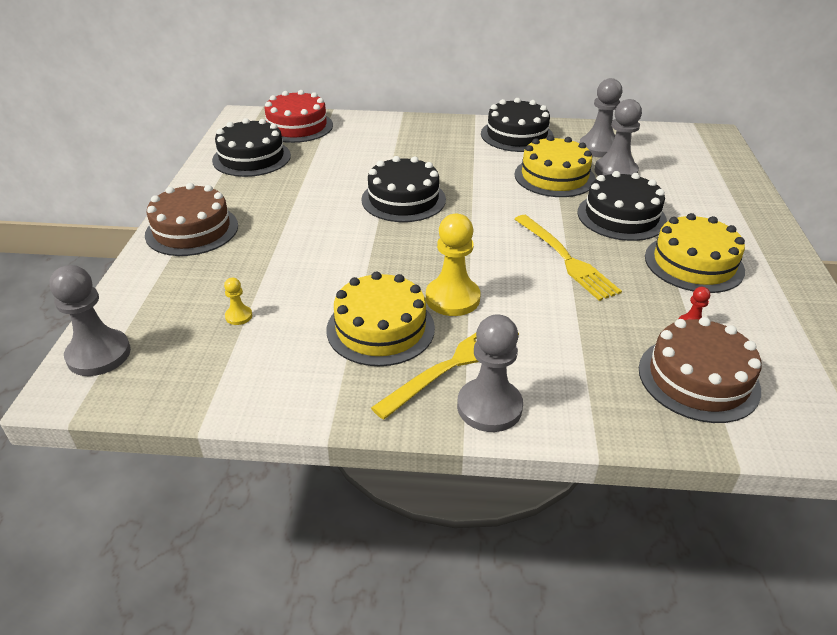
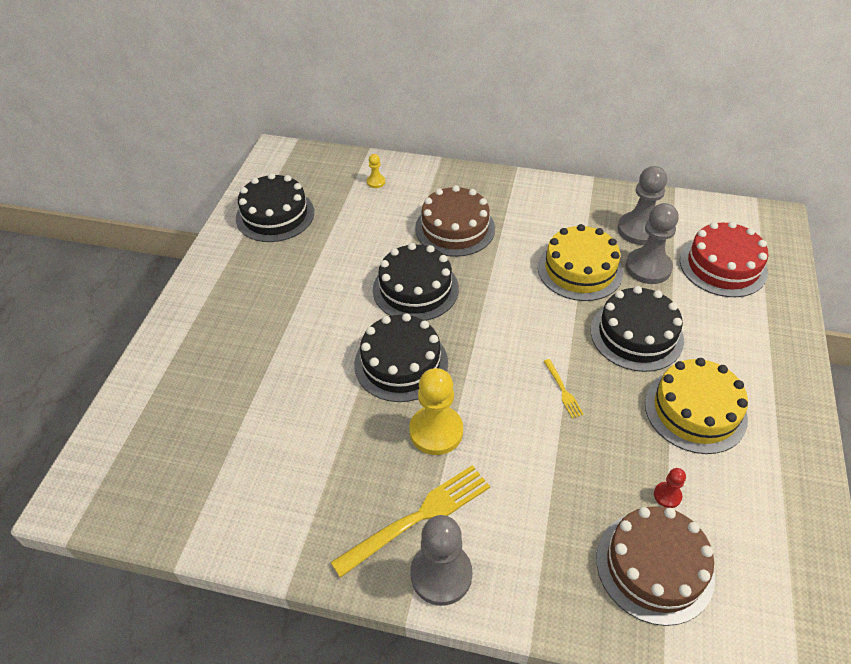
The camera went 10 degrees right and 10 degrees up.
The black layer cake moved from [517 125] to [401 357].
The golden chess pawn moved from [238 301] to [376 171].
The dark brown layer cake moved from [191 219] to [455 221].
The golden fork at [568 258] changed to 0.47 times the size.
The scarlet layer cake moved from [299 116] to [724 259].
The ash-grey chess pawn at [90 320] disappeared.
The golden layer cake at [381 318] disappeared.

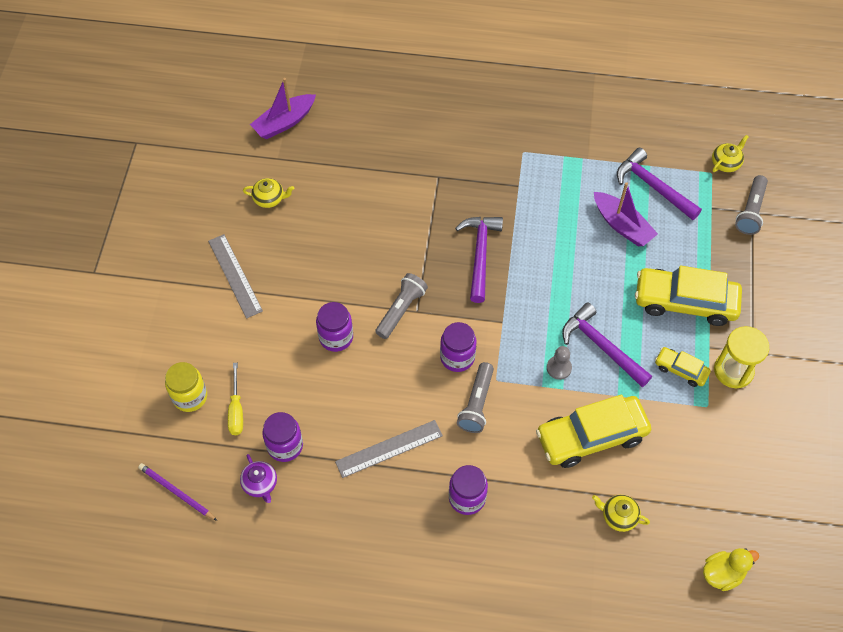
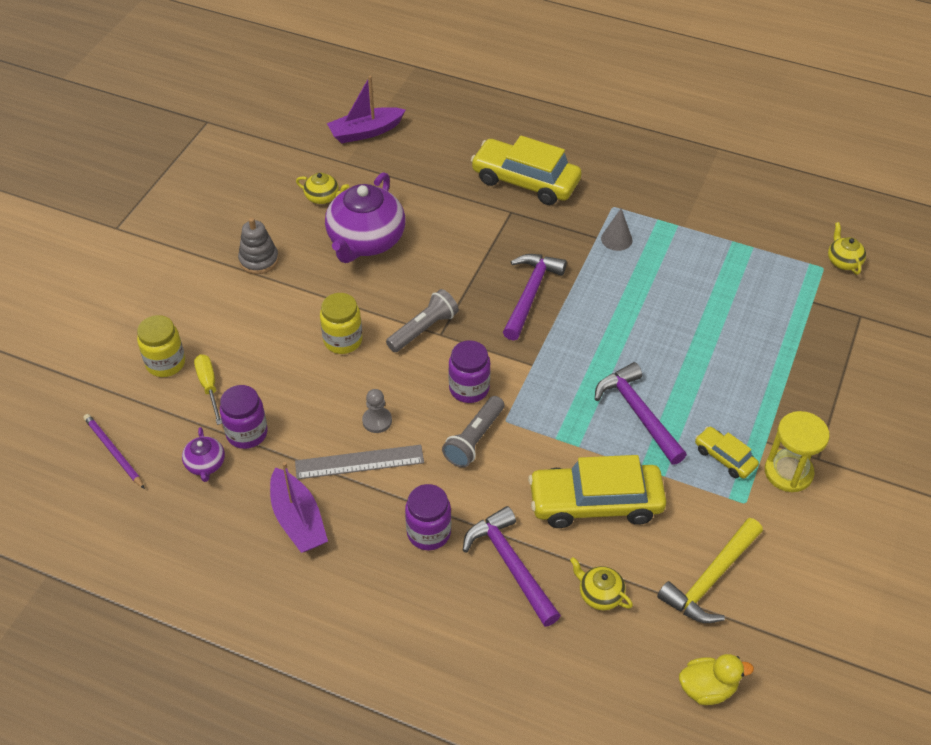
The camera went 15 degrees right and 10 degrees down.
The golden flat screwdriver at [235 399] turned 150 degrees clockwise.
The ash-grey straightedge at [235 276] was replaced by the ash-grey stacking toy at [258 246].
The royal purple boat moved from [626 214] to [299 507].
The royal purple jam jar at [334 327] became the golden jam jar at [341 323].
The royal purple china teapot at [365 217] appeared.
The ash-grey chess pawn moved from [559 363] to [377 411].
The royal purple claw hammer moved from [659 184] to [512 566].
The golden automobile moved from [688 296] to [526 170].
The ash-grey cone shape at [616 229] appeared.
The golden claw hammer at [710 570] appeared.
The golden china teapot at [730 153] turned 75 degrees counterclockwise.
The ash-grey pocket torch at [751 205] disappeared.

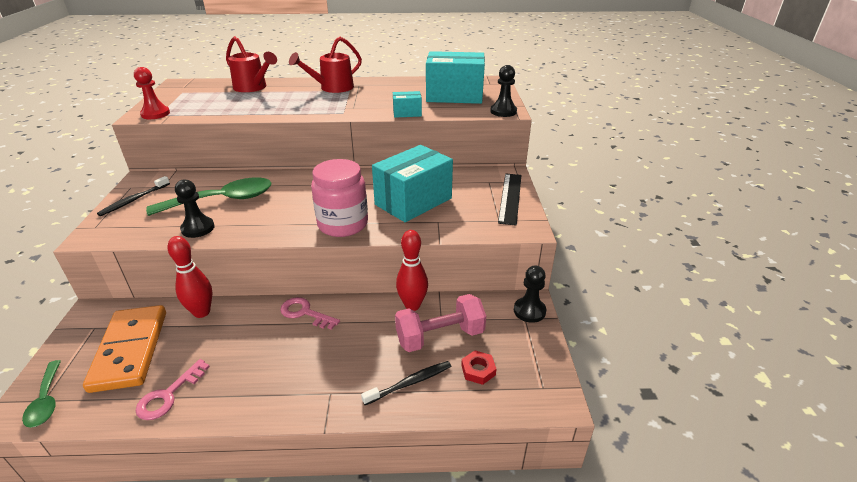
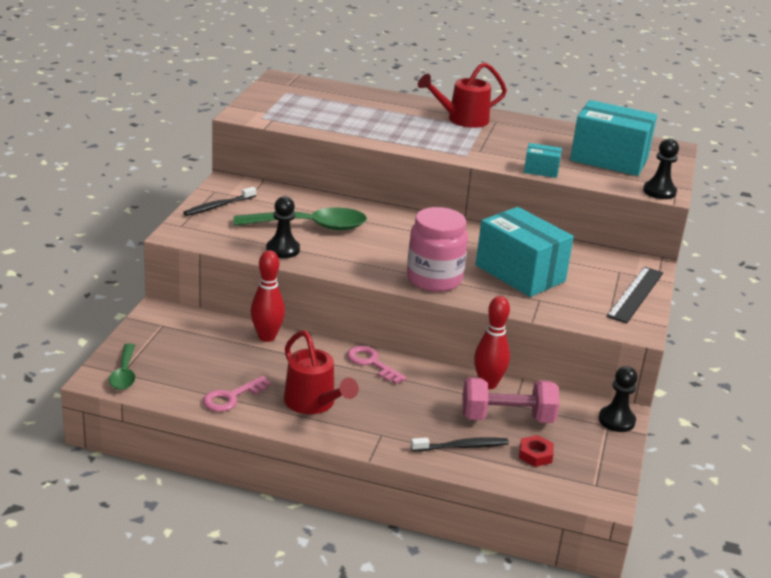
The camera went 15 degrees right and 5 degrees down.
The scarlet watering can moved from [251 64] to [321 372].
The turquoise parcel at [412 183] turned 75 degrees clockwise.
The orange-coloured domino at [124 349] disappeared.
The scarlet chess pawn at [152 93] disappeared.

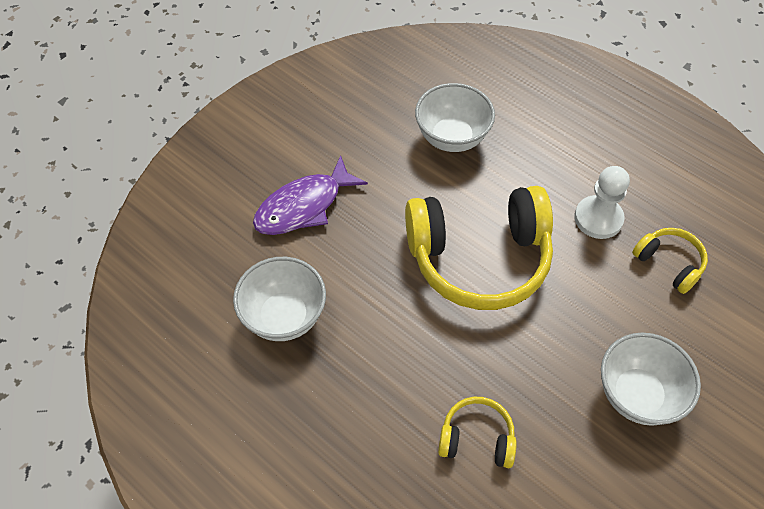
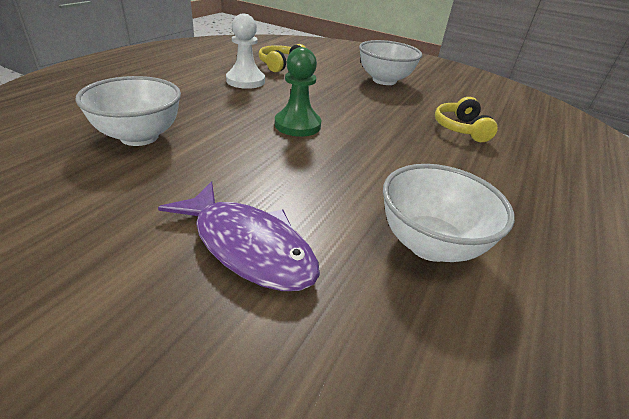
The camera went 105 degrees left and 20 degrees down.
The golden over-ear headphones at [479 248] was replaced by the leaf-green chess pawn at [298 92].

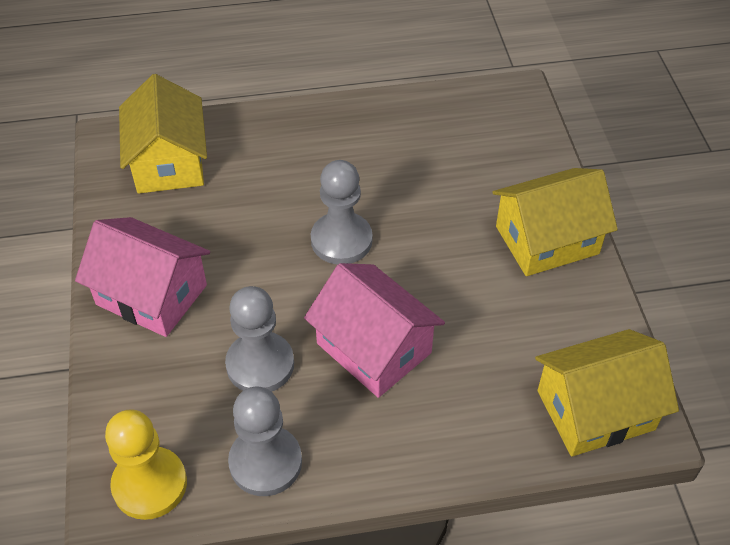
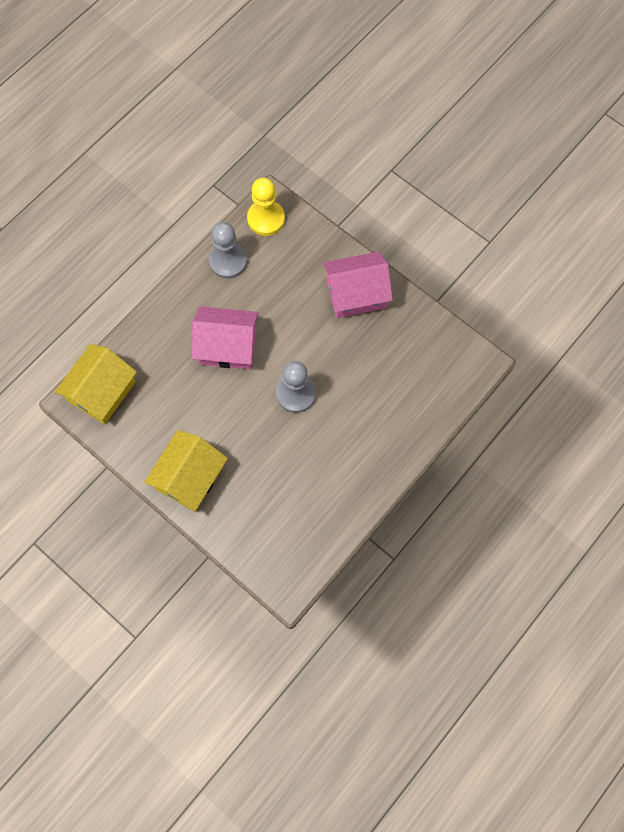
The camera went 140 degrees right and 20 degrees up.
The golden cottage at [163 134] disappeared.
The ash-grey chess pawn at [259 339] disappeared.

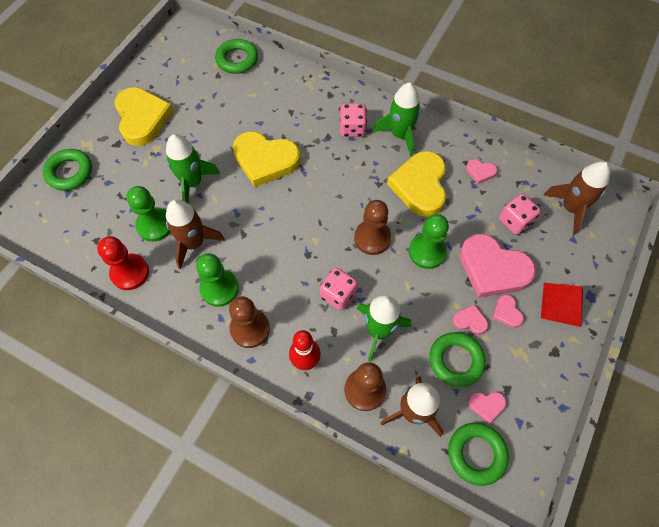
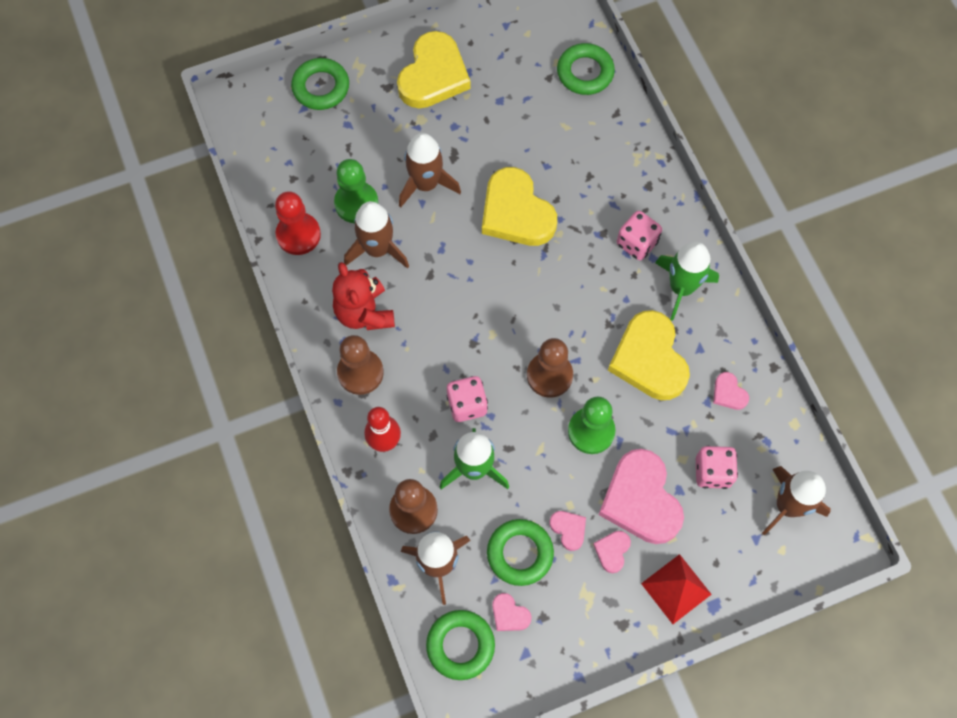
The camera went 40 degrees right and 5 degrees up.
The leaf-green chess pawn at [217 280] was replaced by the scarlet stuffed bear at [363 296].
The leaf-green toy rocket at [193 168] became the dark brown toy rocket at [430 170].
The golden heart at [416 184] turned 60 degrees counterclockwise.

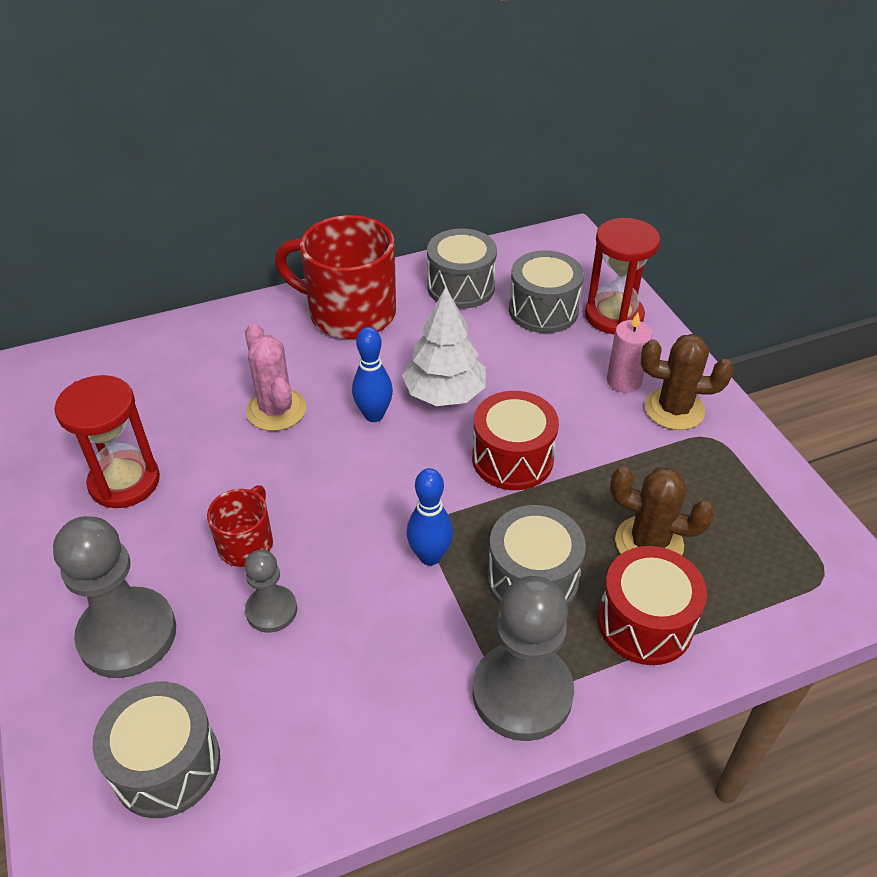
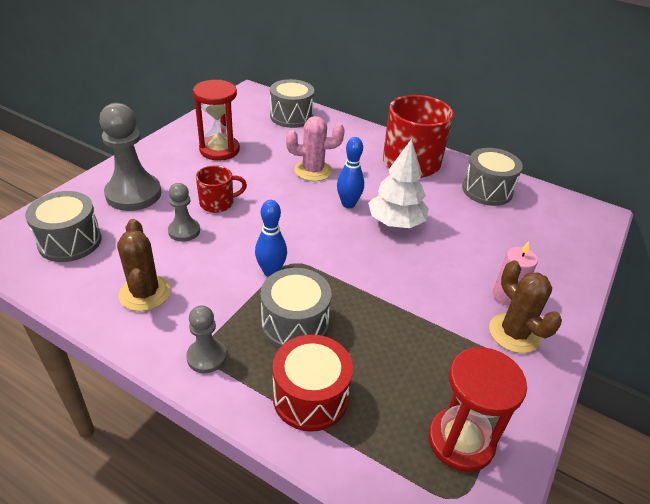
The camera went 50 degrees right and 5 degrees down.
The dark brown cactus moved from [662 511] to [144 265].
The ash-grey chess pawn at [523 658] changed to 0.54 times the size.
The ash-grey drum moved from [546 291] to [292 103].
The rose-pink cactus at [275 377] turned 60 degrees clockwise.
The scarlet hourglass moved from [622 276] to [478 409].
The scarlet drum at [515 440] disappeared.

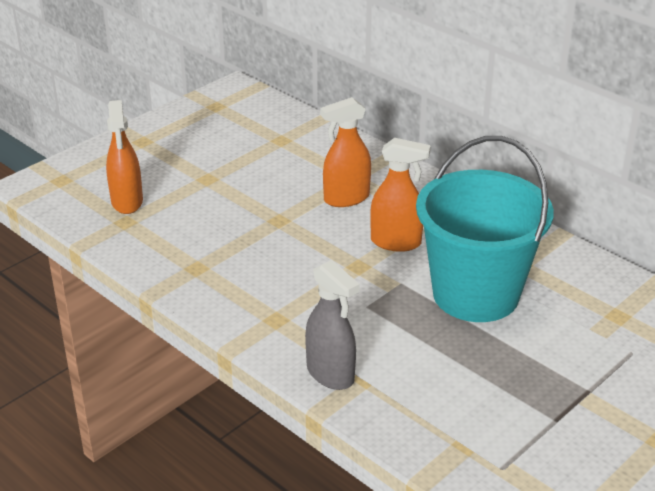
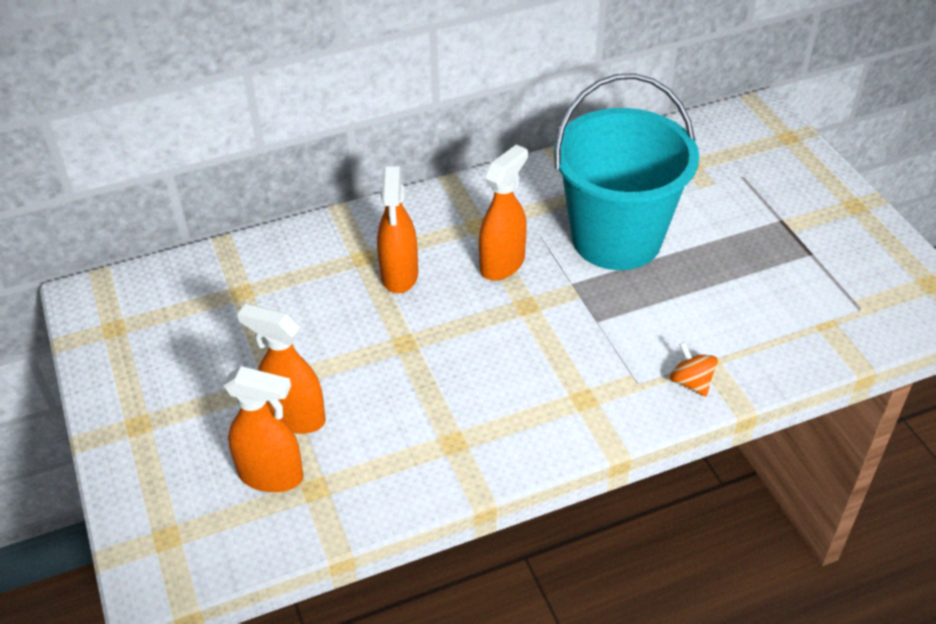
The camera went 65 degrees left and 10 degrees up.
The orange-coloured spray cleaner at [281 369] appeared.
The ash-grey spray cleaner at [332 325] was replaced by the orange-coloured toy top at [694 369].

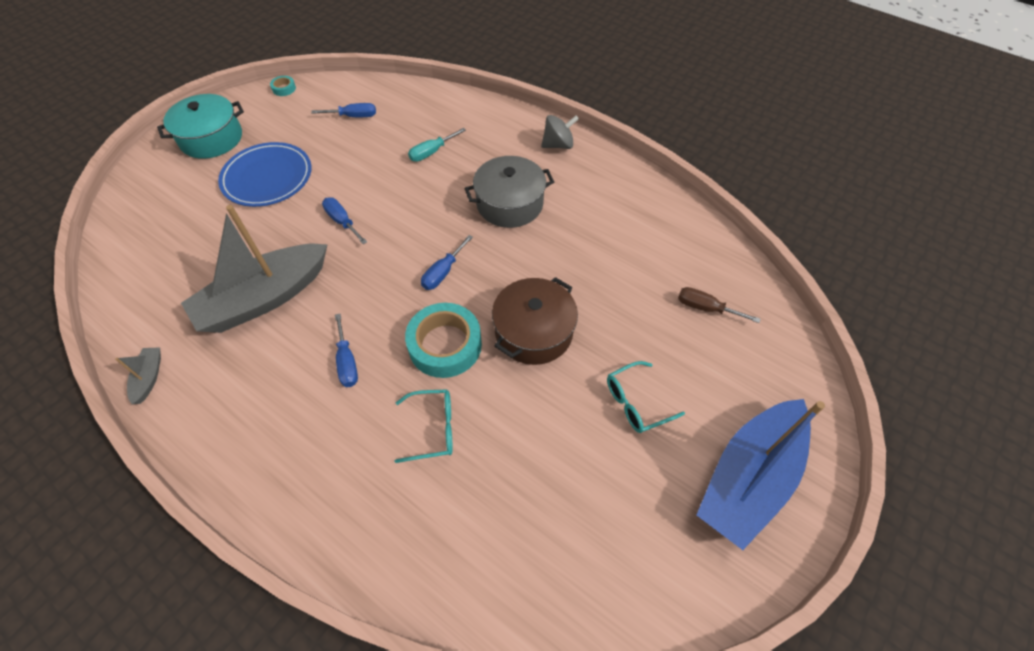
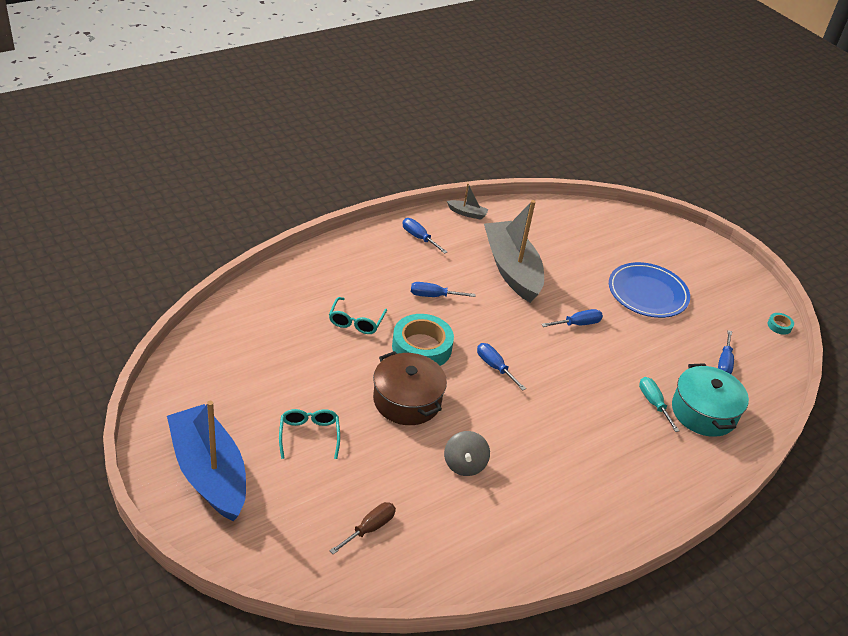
The camera went 105 degrees right and 15 degrees down.
The cobalt flat screwdriver at [424 236] appeared.
The ash-grey toy top moved from [560 132] to [467 453].
The turquoise pot moved from [200 126] to [710 400].
The ash-grey pot at [509 192] disappeared.

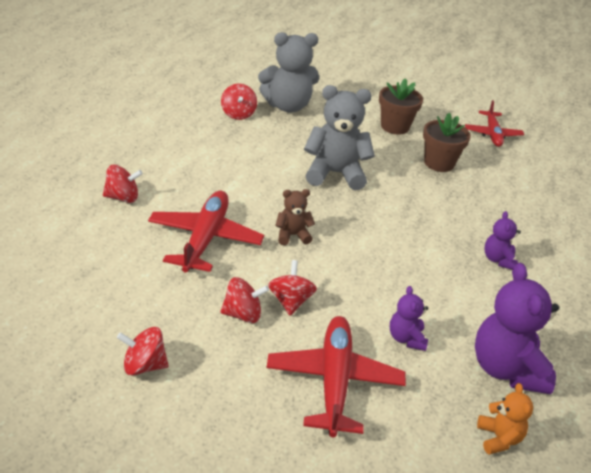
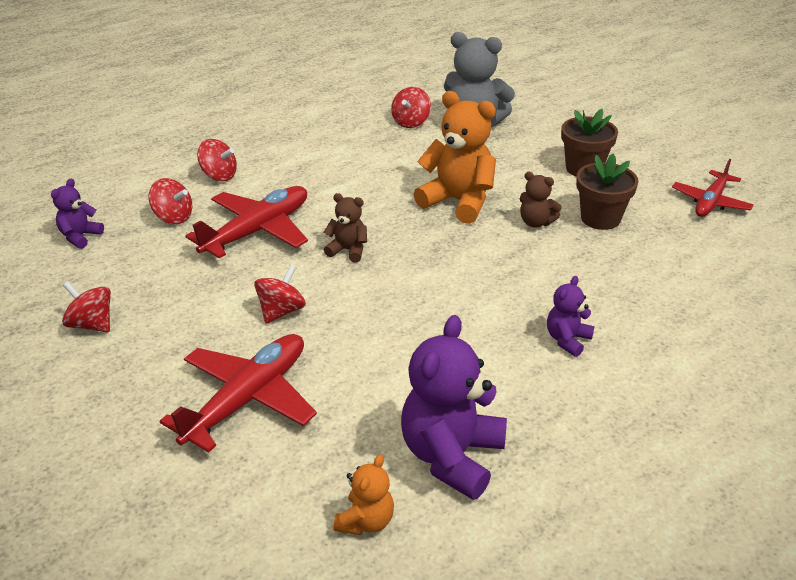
The camera went 35 degrees right and 0 degrees up.
The royal purple stuffed bear moved from [409 318] to [77 214].
The scarlet toy top moved from [244 300] to [170 201].
The ash-grey stuffed bear at [339 137] became the orange-coloured stuffed bear at [455 157].
The dark brown stuffed bear at [540 199] appeared.

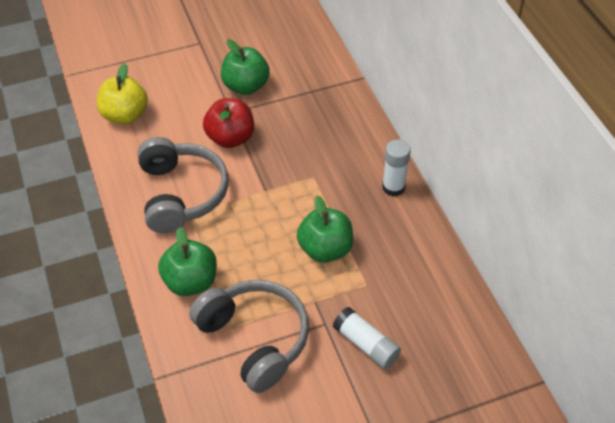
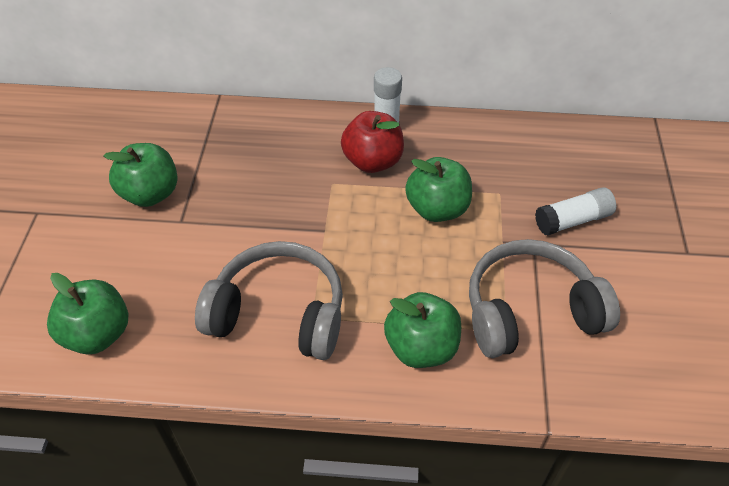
The camera went 65 degrees left and 0 degrees up.
The golden apple at [122 93] became the leaf-green apple at [87 314].
The scarlet apple moved from [228 123] to [372 142].

